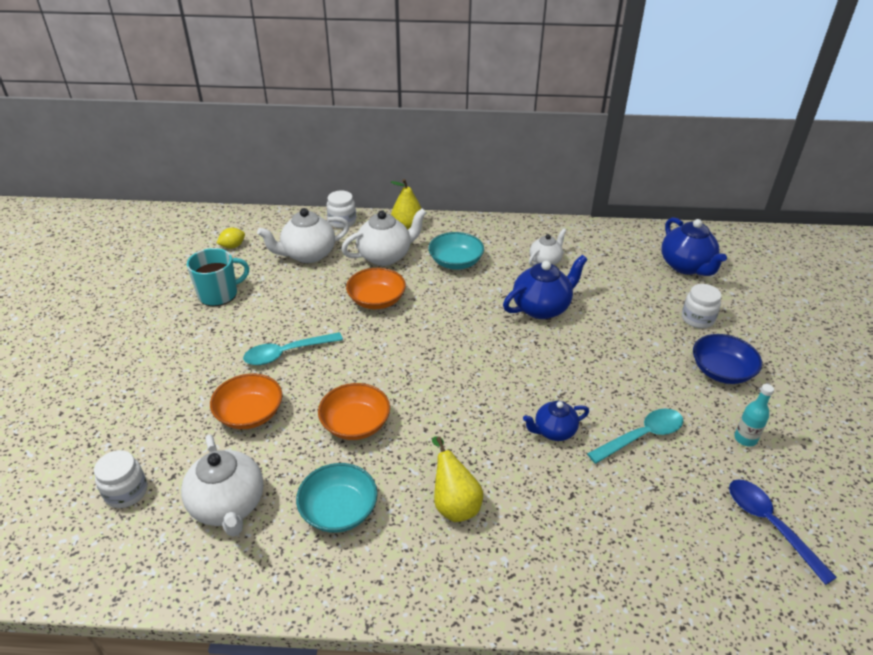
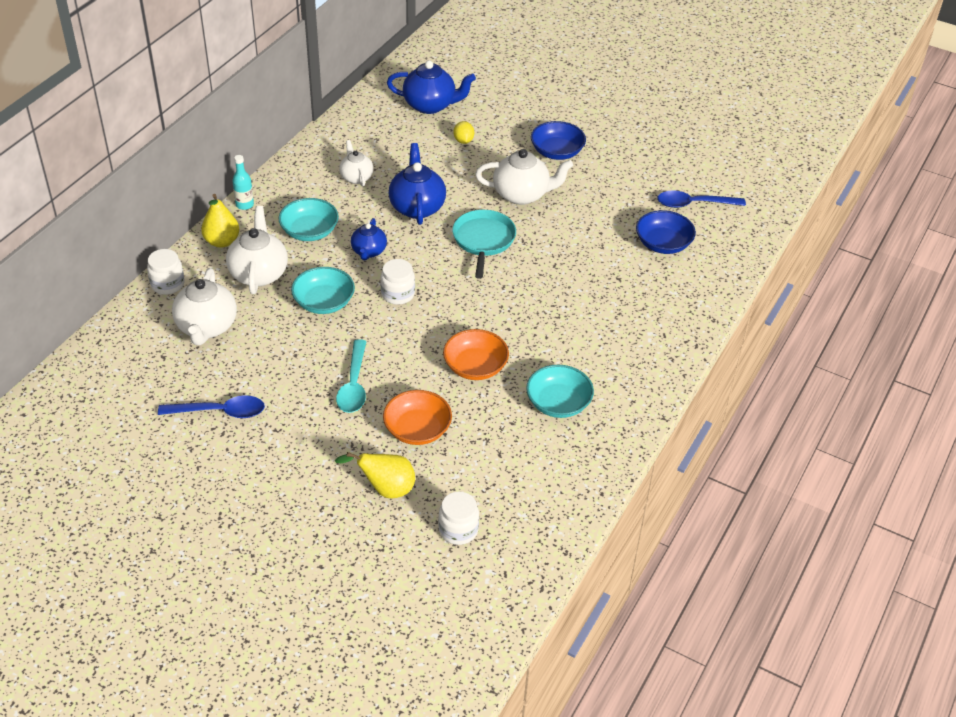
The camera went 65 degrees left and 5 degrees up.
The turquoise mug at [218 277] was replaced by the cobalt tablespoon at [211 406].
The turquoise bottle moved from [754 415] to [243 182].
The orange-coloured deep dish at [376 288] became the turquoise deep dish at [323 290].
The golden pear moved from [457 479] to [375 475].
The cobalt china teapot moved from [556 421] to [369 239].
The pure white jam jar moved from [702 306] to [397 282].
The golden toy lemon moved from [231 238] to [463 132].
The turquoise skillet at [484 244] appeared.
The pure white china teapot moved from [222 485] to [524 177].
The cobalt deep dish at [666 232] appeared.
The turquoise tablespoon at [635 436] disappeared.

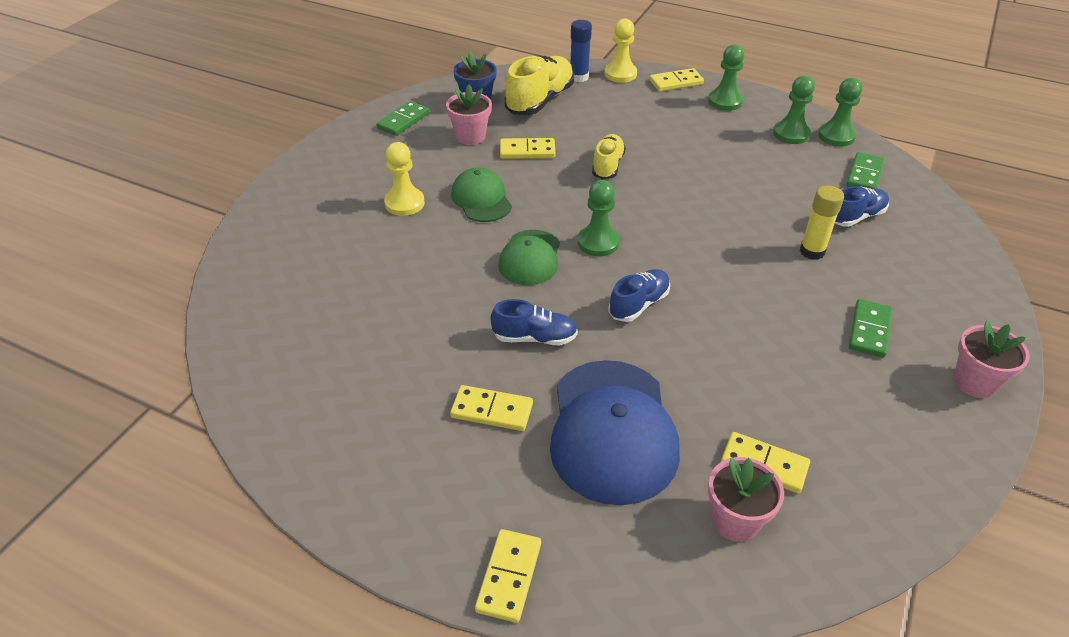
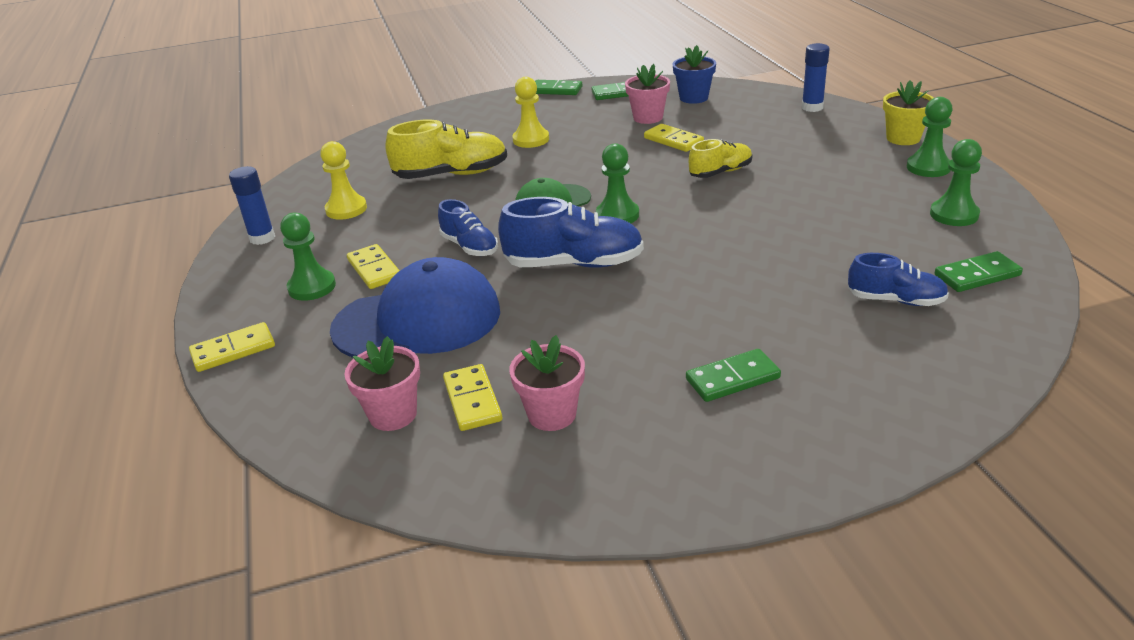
The camera went 50 degrees right and 10 degrees down.
The cobalt glue stick at [252 205] appeared.
The leaf-green chess pawn moved from [840 112] to [308 257].
The golden chess pawn moved from [620 50] to [343 180].
The cobalt peaked cap at [615 432] turned 150 degrees counterclockwise.
The golden shoe moved from [539 85] to [446 149].
The cobalt shoe at [639 295] changed to 1.64 times the size.
The rose-pink flower pot moved from [992 359] to [547 383].
The leaf-green domino at [559 87] appeared.
The golden domino at [677 79] was replaced by the golden flower pot at [908 112].
The leaf-green peaked cap at [481 194] disappeared.
The golden glue stick at [822 223] disappeared.

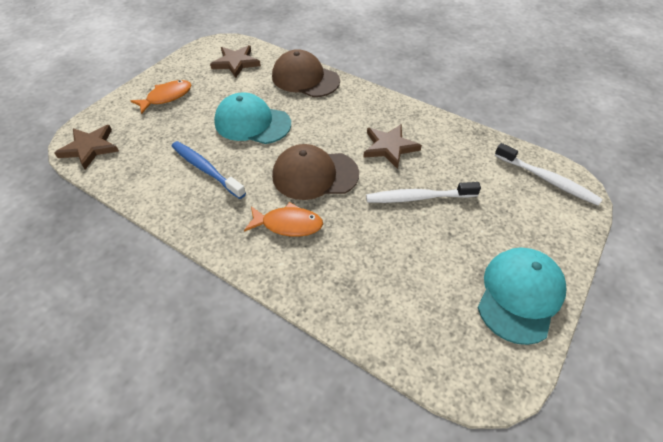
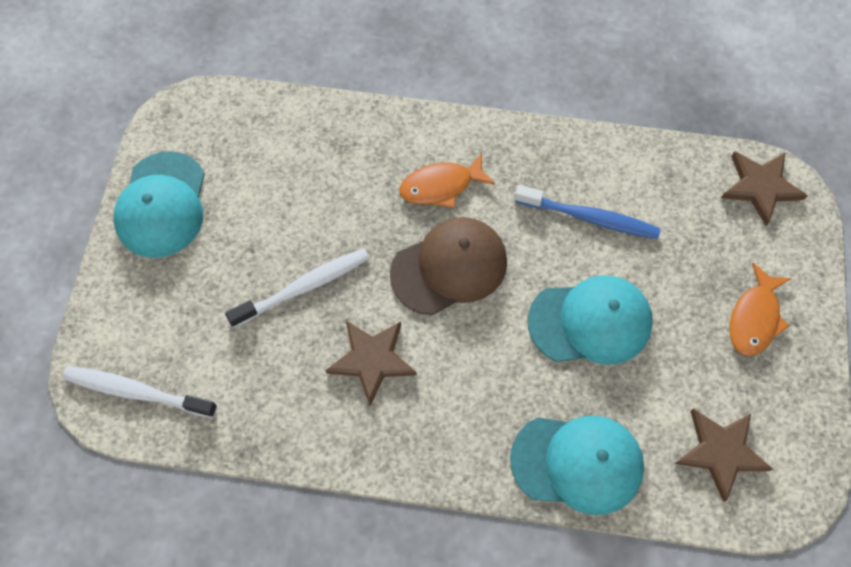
The camera went 155 degrees right and 15 degrees up.
The dark brown peaked cap at [306 73] became the turquoise peaked cap at [577 465].

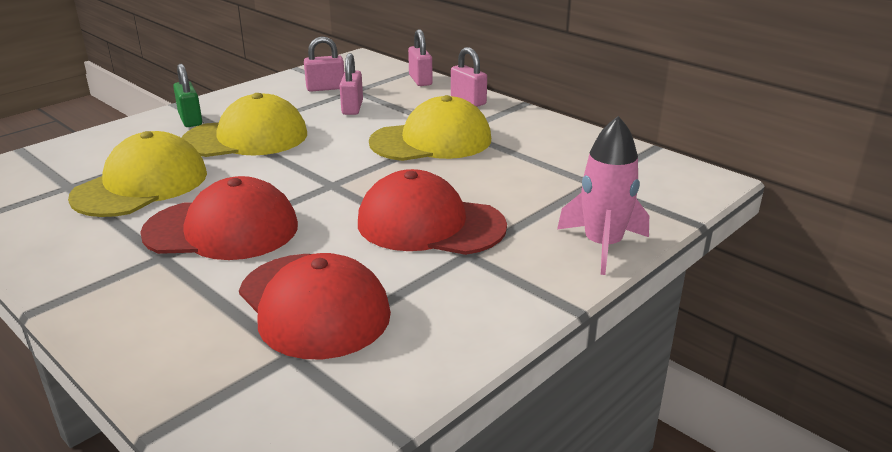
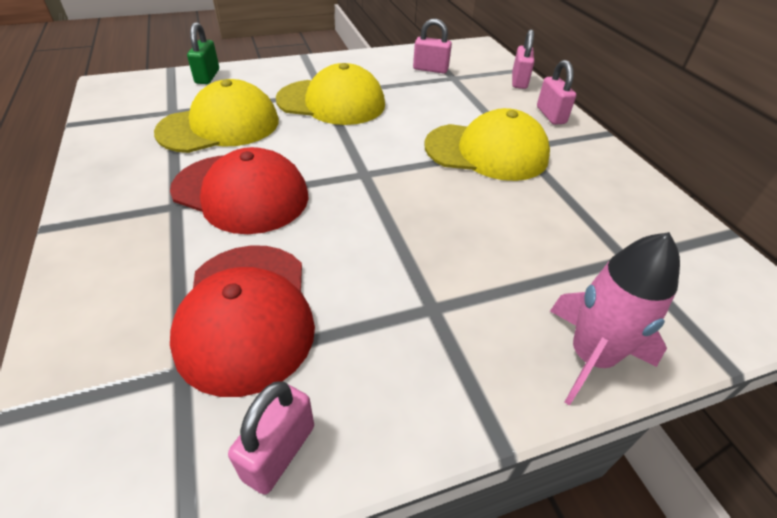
The camera went 25 degrees right and 15 degrees up.
The leaf-green padlock moved from [187 95] to [203 53].
The rose-pink padlock moved from [351 84] to [271 437].
The scarlet peaked cap at [432 212] disappeared.

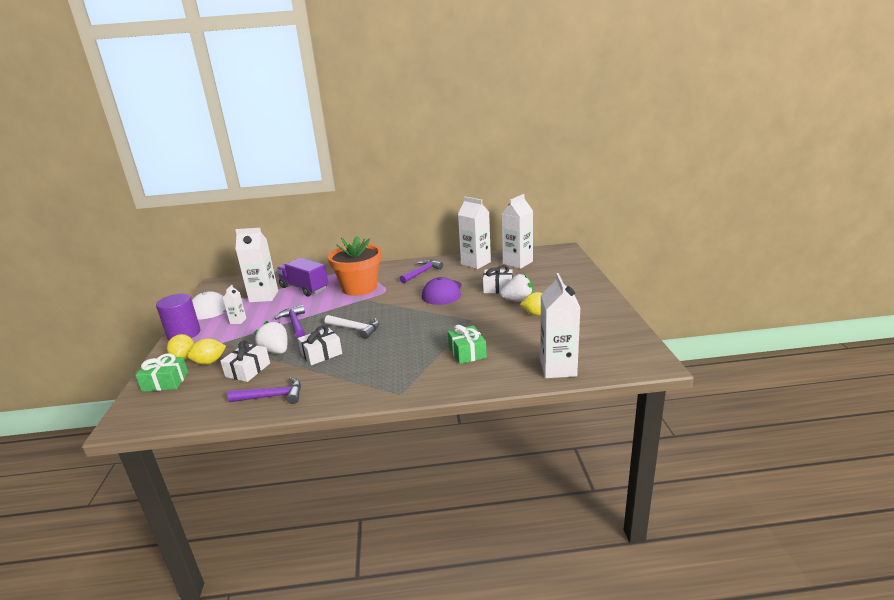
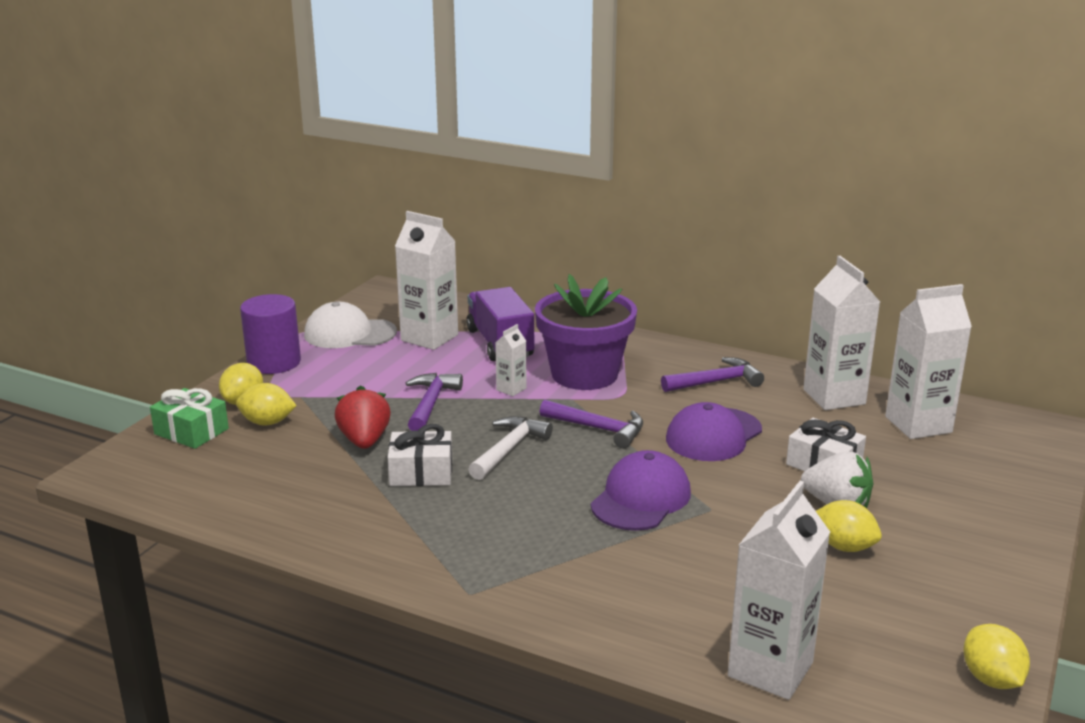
The camera went 30 degrees right and 0 degrees up.
The pure white strawberry at [271 337] became the scarlet strawberry at [363 417].
The pure white claw hammer at [352 327] turned 120 degrees counterclockwise.
The pure white milk carton moved from [234 304] to [511 360].
The orange-coloured flower pot at [354 266] became the royal purple flower pot at [586 332].
The royal purple claw hammer moved from [264 390] to [591 424].
The royal purple peaked cap at [641 490] appeared.
The golden toy lemon at [996 656] appeared.
The pure white gift at [245 361] disappeared.
The leaf-green gift at [467 344] disappeared.

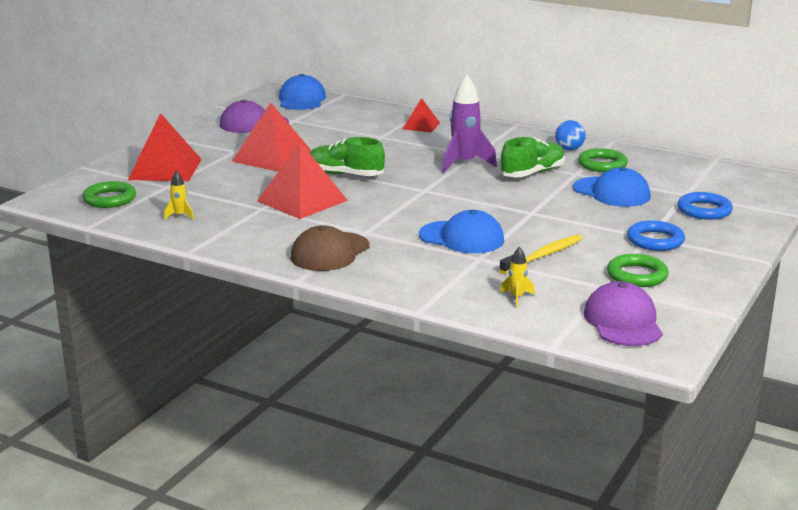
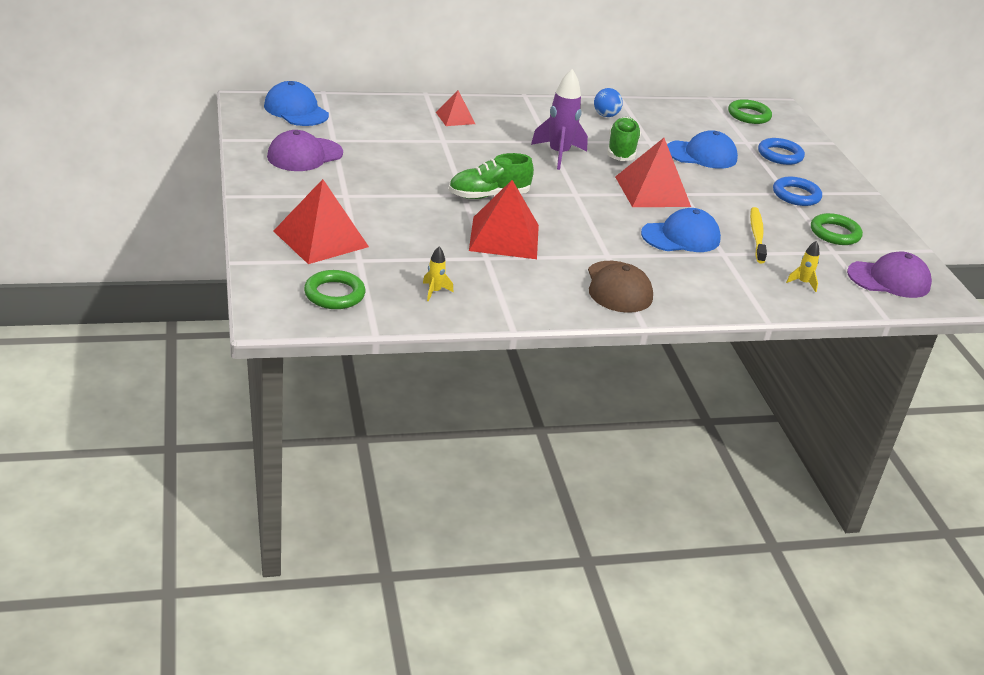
The camera went 45 degrees left and 10 degrees up.
The scarlet pyramid shape moved from [272 137] to [653 172].
The leaf-green hoop moved from [603 160] to [750 111].
The royal purple peaked cap at [623 313] turned 135 degrees clockwise.

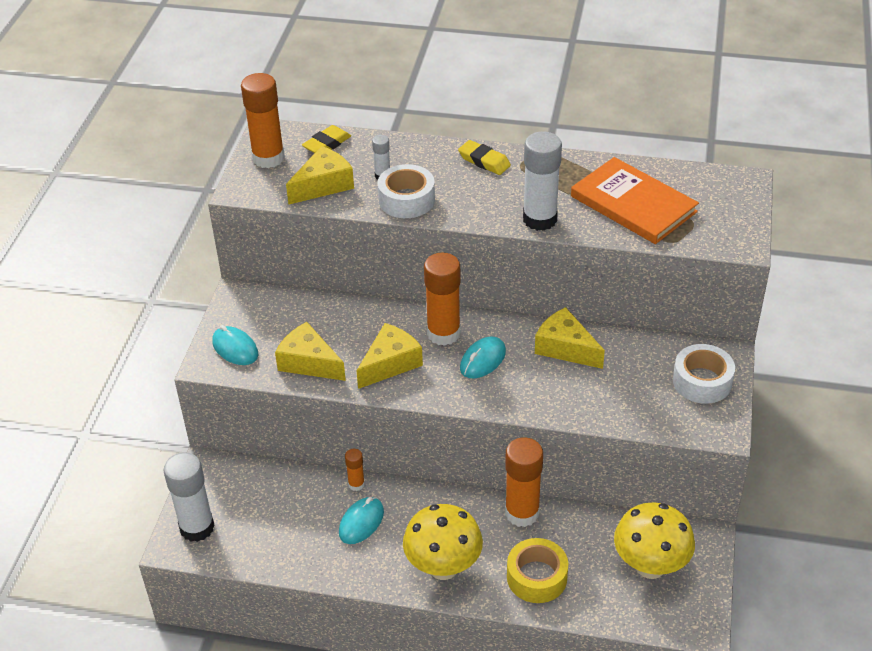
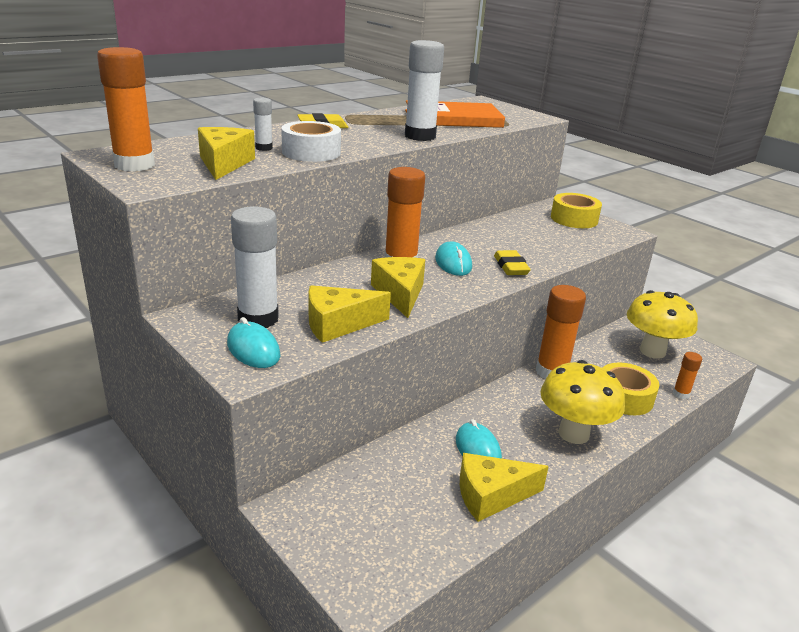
The camera went 55 degrees left and 15 degrees down.
The turquoise mouse at [235 345] turned 60 degrees clockwise.
The pure white glue stick moved from [189 497] to [255 267].
The golden cheese wedge moved from [570 338] to [504 487].
The golden pencil eraser moved from [326 139] to [512 262].
The pure white roll of tape at [704 374] became the golden roll of tape at [576 210].
The orange-coloured glue stick moved from [355 470] to [687 375].

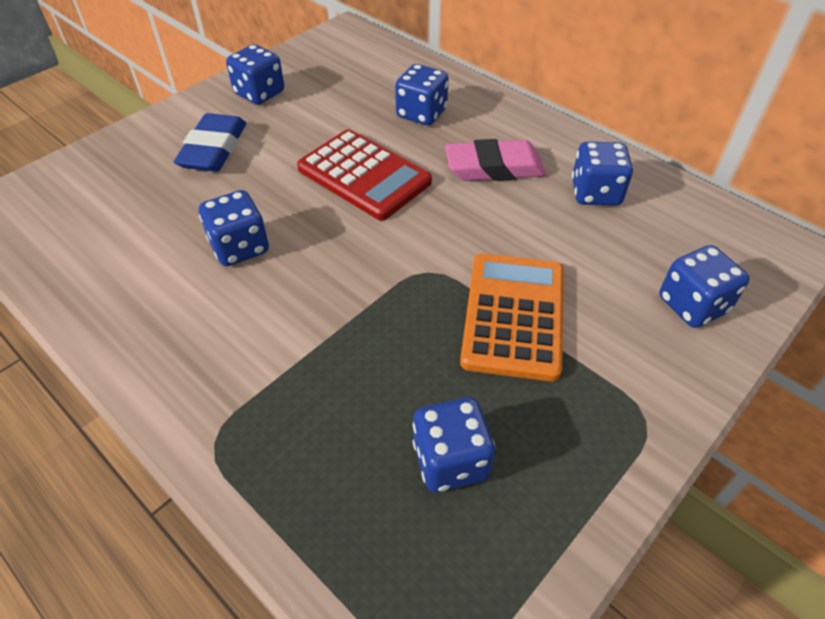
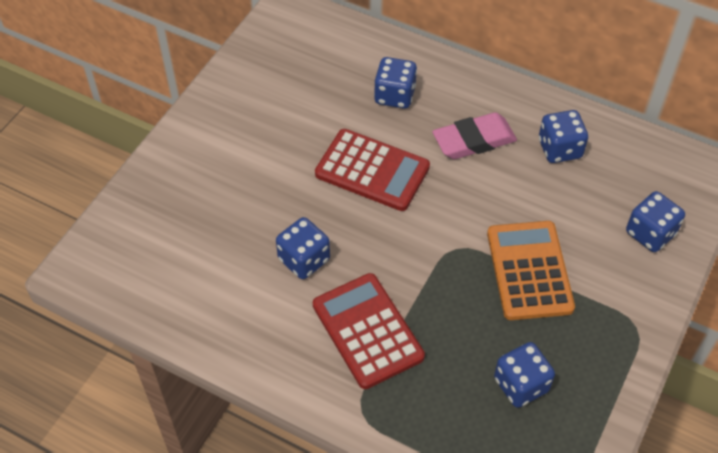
The camera went 15 degrees left and 5 degrees up.
The scarlet calculator at [369 331] appeared.
The cobalt pencil eraser at [210 142] disappeared.
The cobalt dice at [255 74] disappeared.

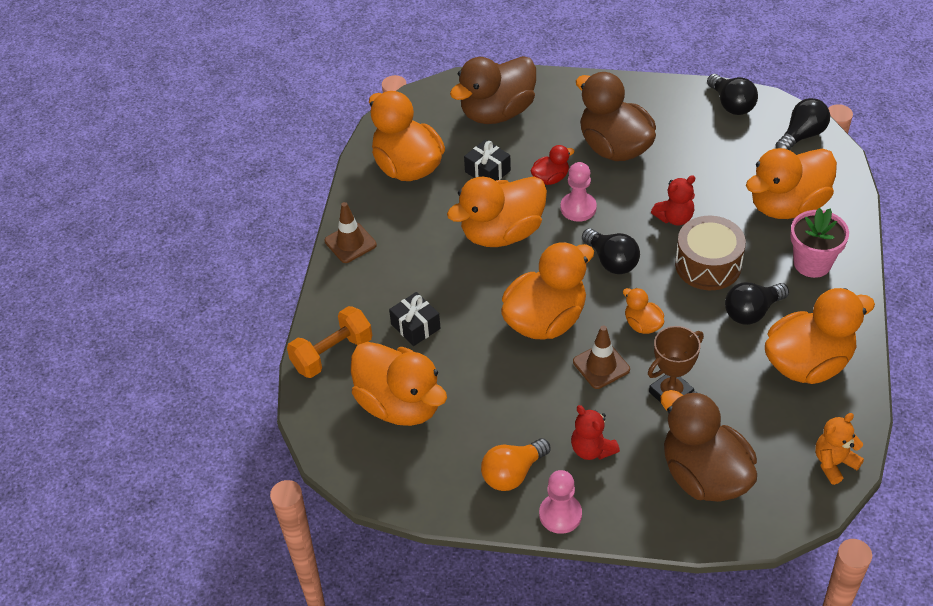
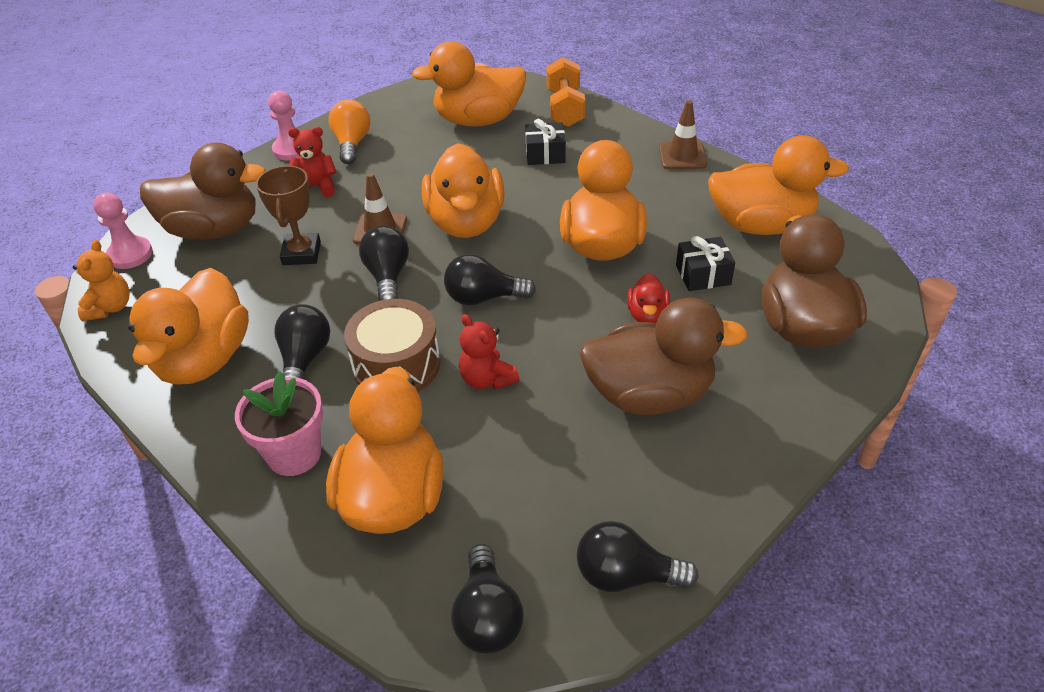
The camera went 125 degrees right and 5 degrees down.
The rose-pink chess pawn moved from [579 192] to [123 231].
The orange-coloured rubber duck at [643 311] was replaced by the black light bulb at [384 263].
The scarlet stuffed bear at [673 200] turned 45 degrees counterclockwise.

